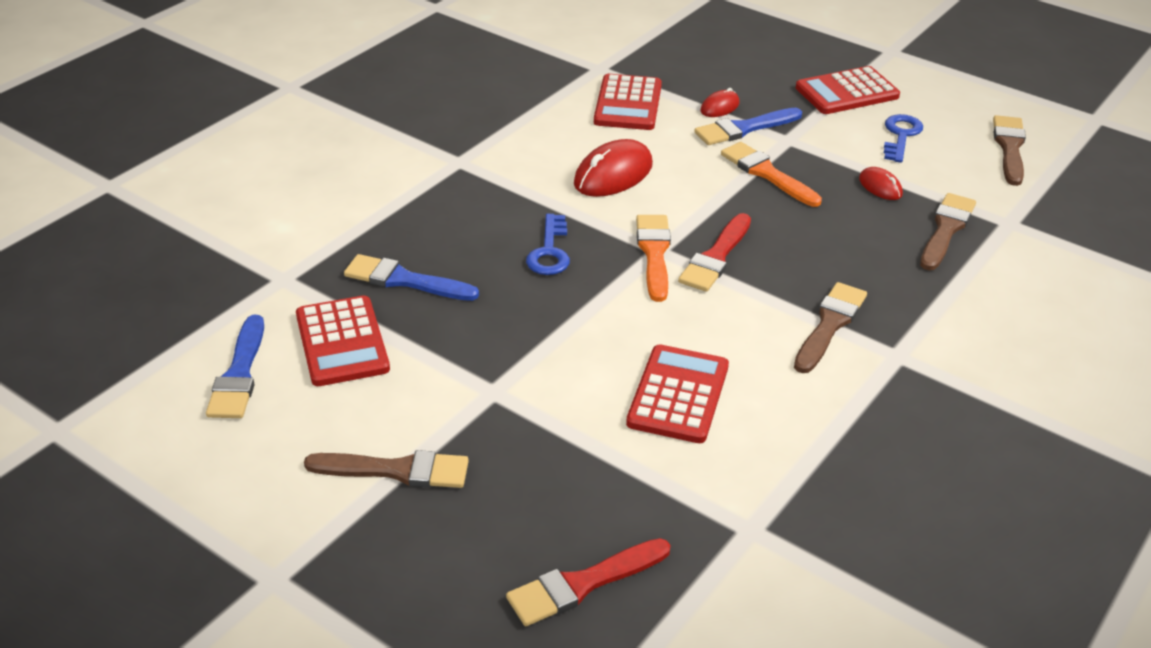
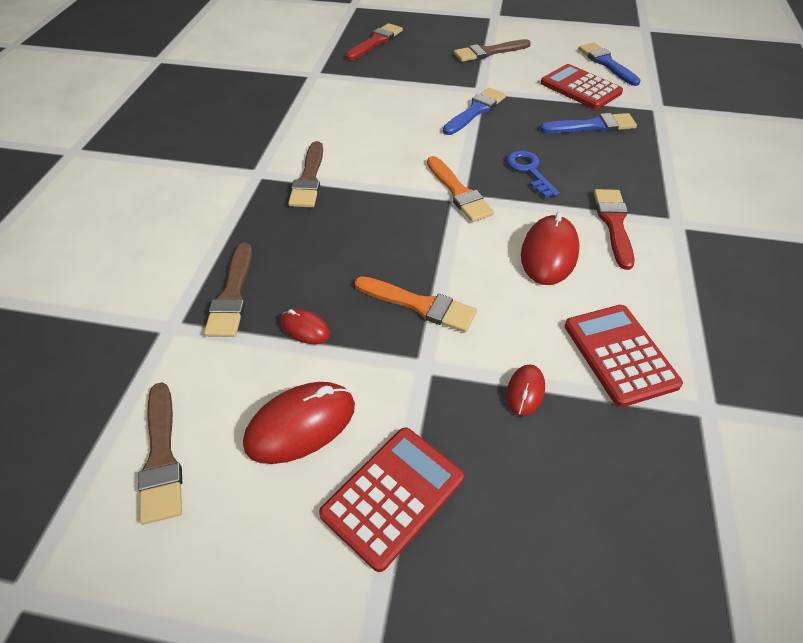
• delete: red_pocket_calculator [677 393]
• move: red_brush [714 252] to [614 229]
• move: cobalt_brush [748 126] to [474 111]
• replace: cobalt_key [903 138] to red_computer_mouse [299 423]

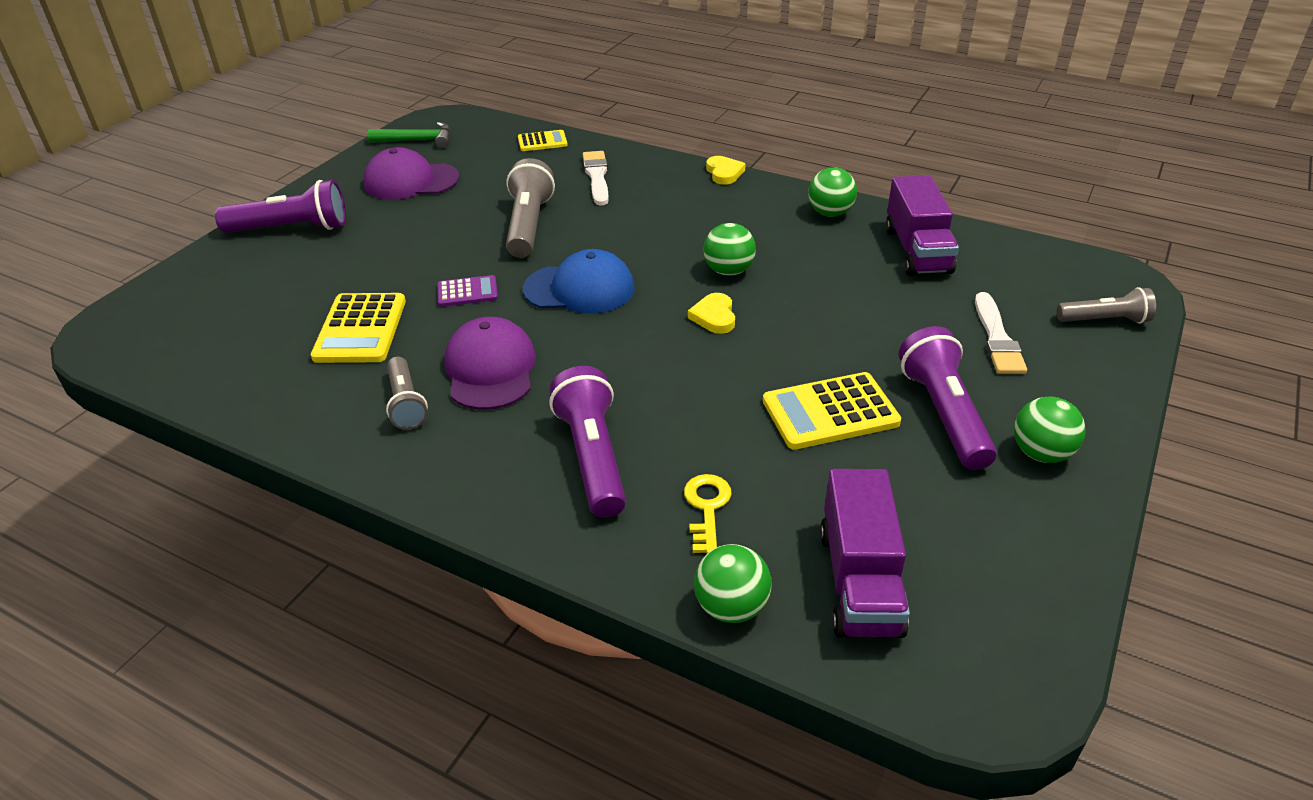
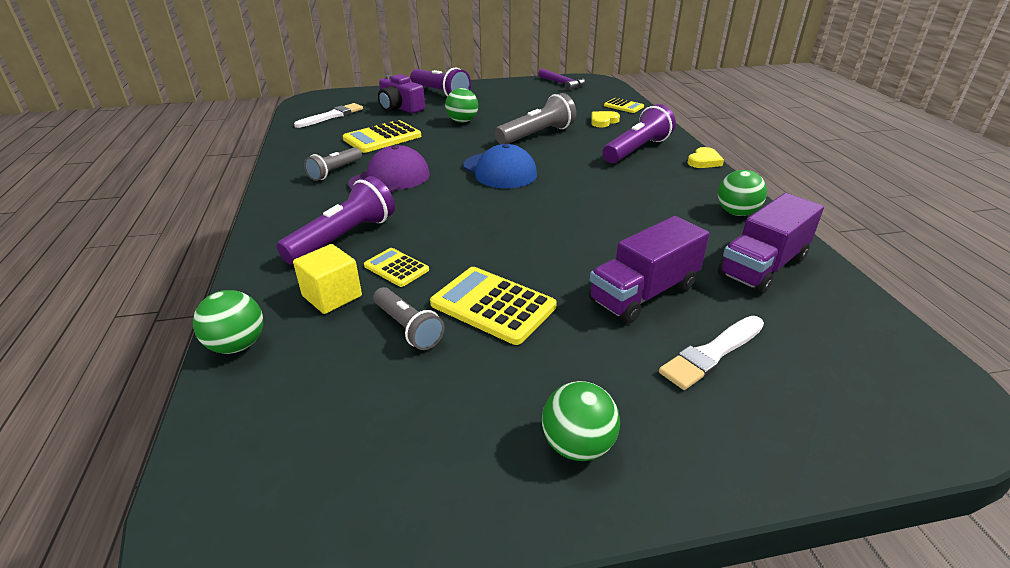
• delete: purple_peaked_cap [411 173]
• delete: purple_pocket_calculator [467 291]
• insert: golden_pocket_calculator [396 267]
• insert: purple_compact_camera [401 93]
• move: white_brush [596 178] to [328 115]
• move: golden_heart_shape [711 313] to [605 119]
• move: green_ball [730 249] to [461 105]
• move: purple_truck [865 553] to [649 270]
• move: purple_torch [948 398] to [639 133]
• move: grey_torch [1106 305] to [408 318]
• replace: golden_key [708 514] to golden_cube [327 279]
• recolor: green_hammer [409 135] to purple_hammer [561 79]

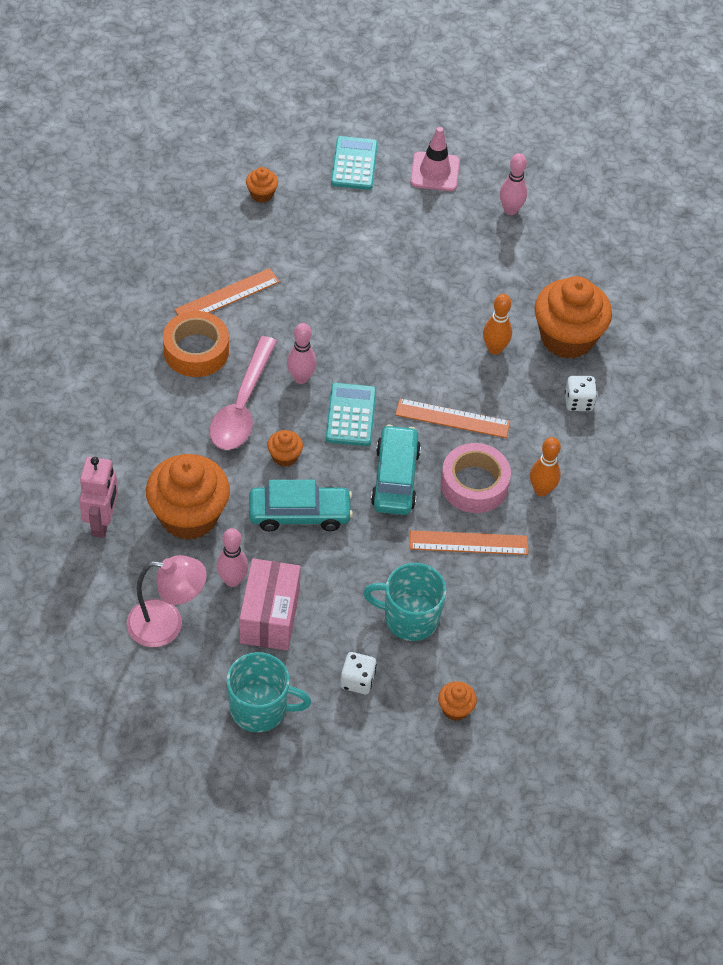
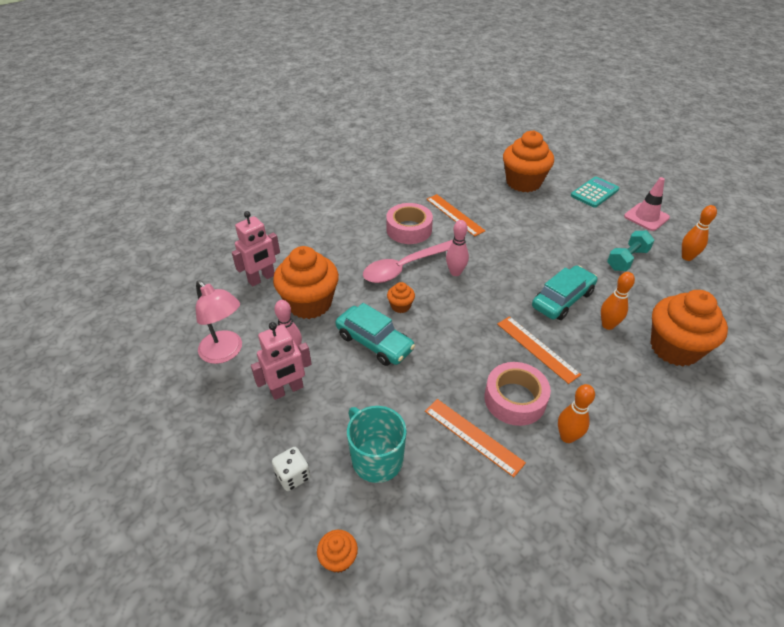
• delete: turquoise_tea_mug [269 692]
• delete: turquoise_pocket_calculator [351 414]
• delete: white_game_die [581 393]
• insert: turquoise_dumbbell [631 251]
• move: turquoise_car [396 469] to [564 292]
• replace: pink_parcel [270 604] to pink_robot [281 361]
• recolor: orange-coloured_tape [196 344] to pink_tape [409 223]
• recolor: pink_skittle [513 184] to orange-coloured_skittle [699 233]
• rotate: orange-coloured_ruler [227 291] = [455 215] 45 degrees clockwise
• resize: orange-coloured_fairy_cake [262 185] = [528 161] x2.27

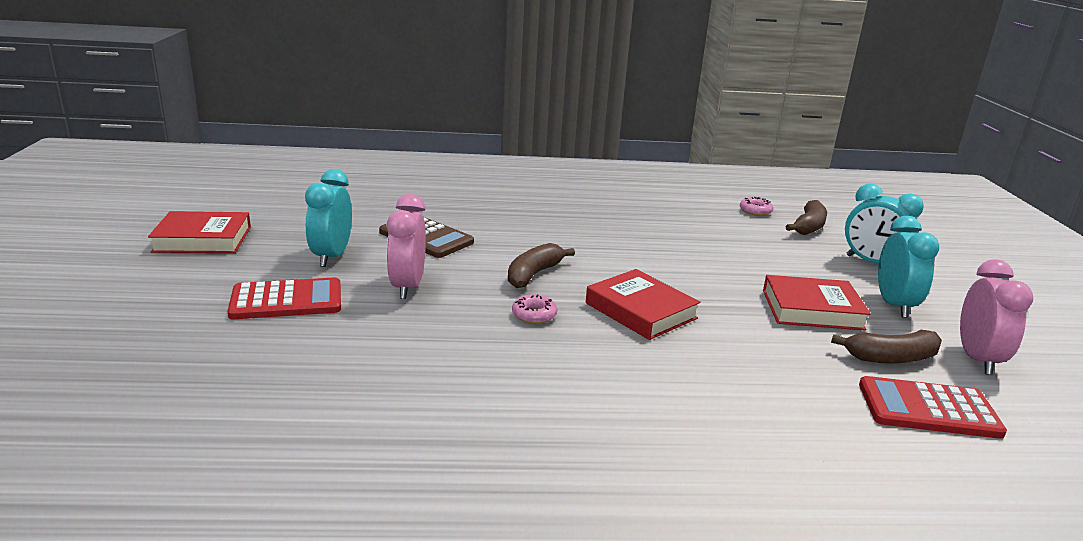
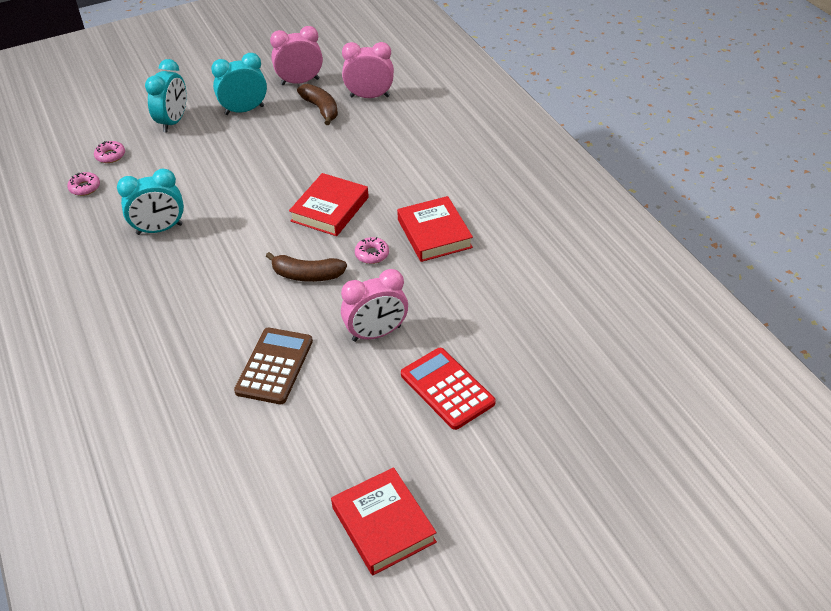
• move: turquoise_alarm_clock [328 218] to [150 202]
• move: red_hardback [817 303] to [435 229]
• replace: brown_banana [806 217] to pink_donut [109 152]
• replace: red_pocket_calculator [933 407] to pink_alarm_clock [368 70]

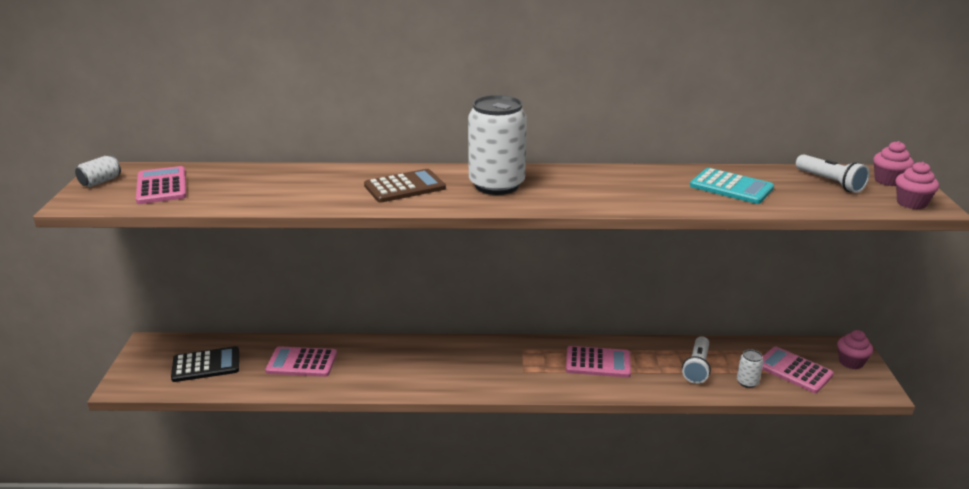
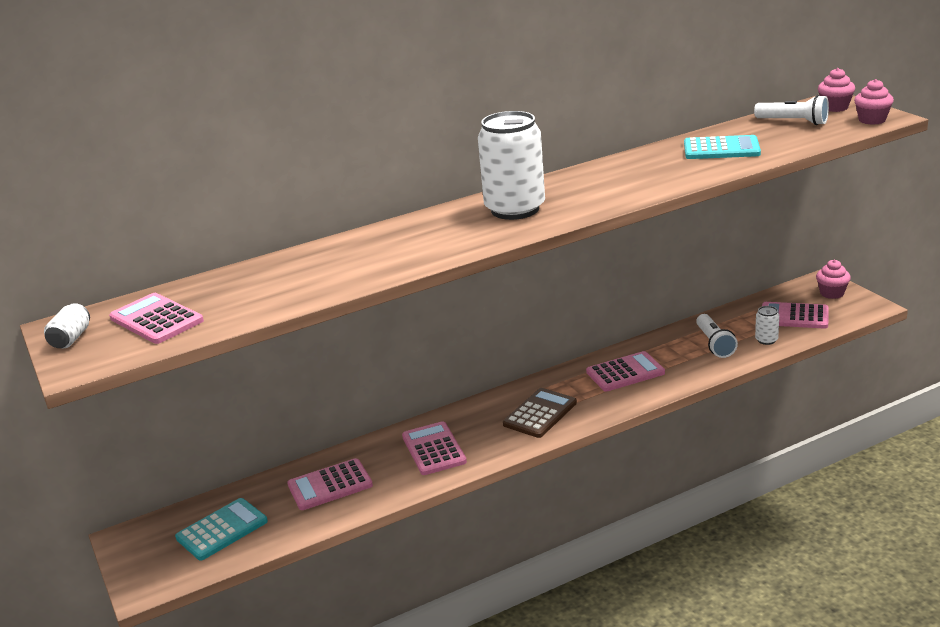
• insert: pink_pocket_calculator [434 448]
• move: brown_pocket_calculator [405 186] to [540 413]
• recolor: black_pocket_calculator [205 364] to turquoise_pocket_calculator [221 529]

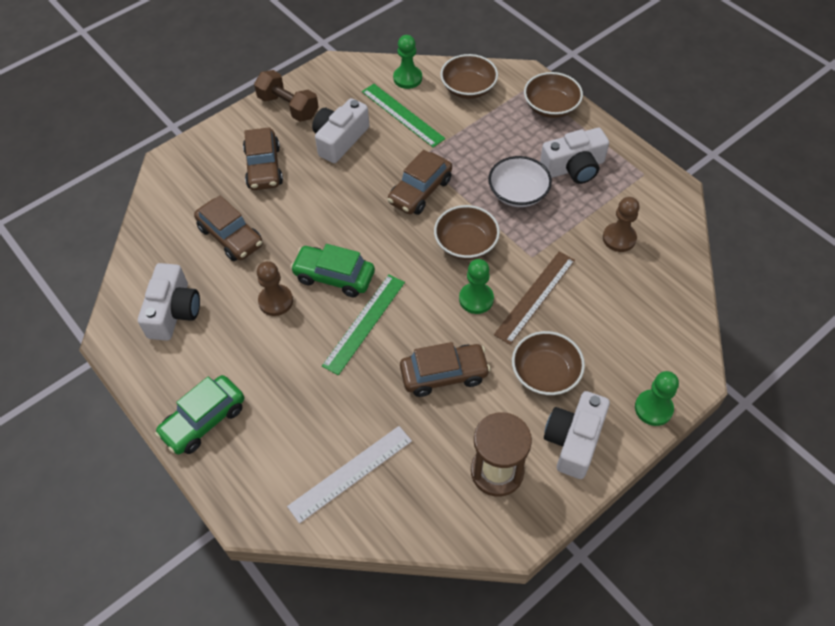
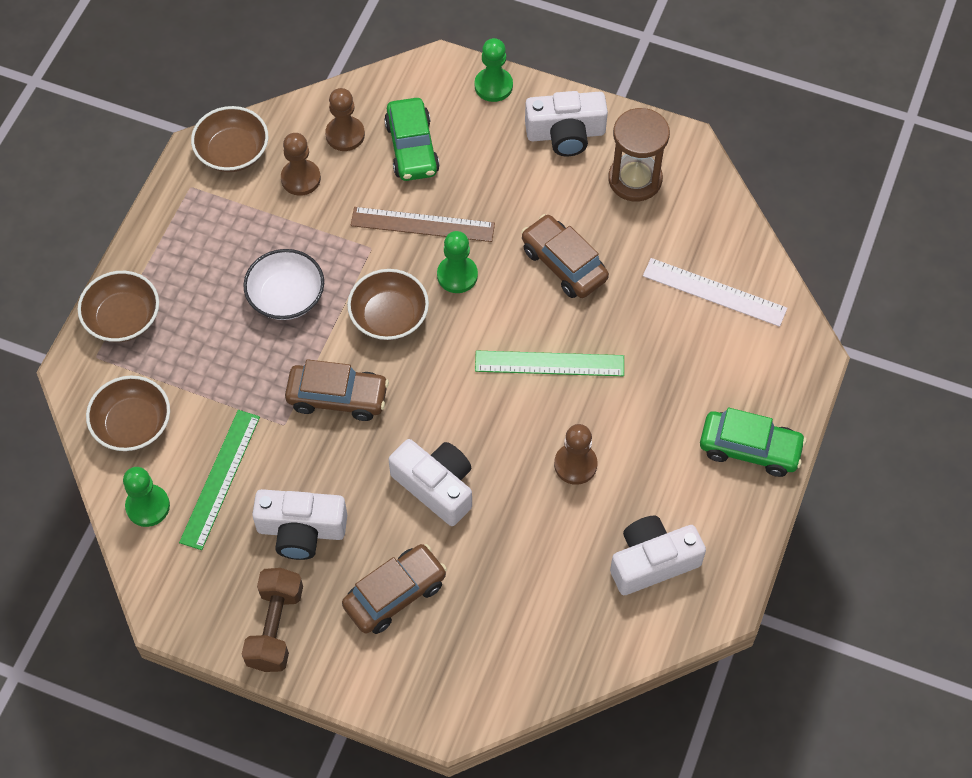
• delete: brown_car [228 228]
• insert: brown_game_pawn [345 119]
• move: green_car [332 270] to [412 139]
• move: brown_serving_bowl [548 363] to [229 139]
• move: white_compact_camera [574 156] to [430 482]

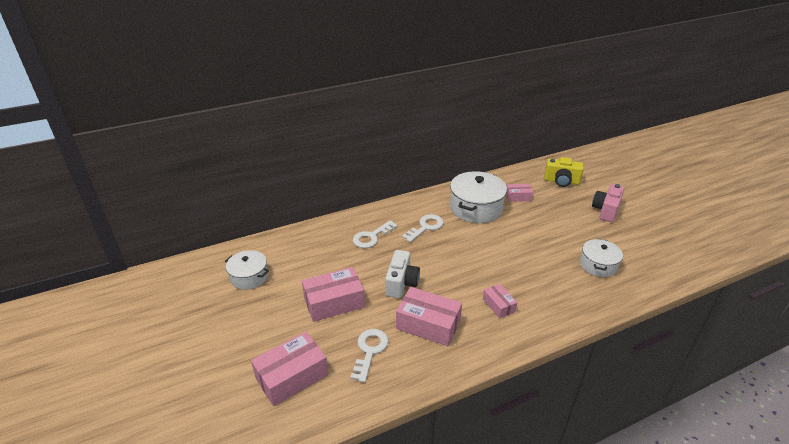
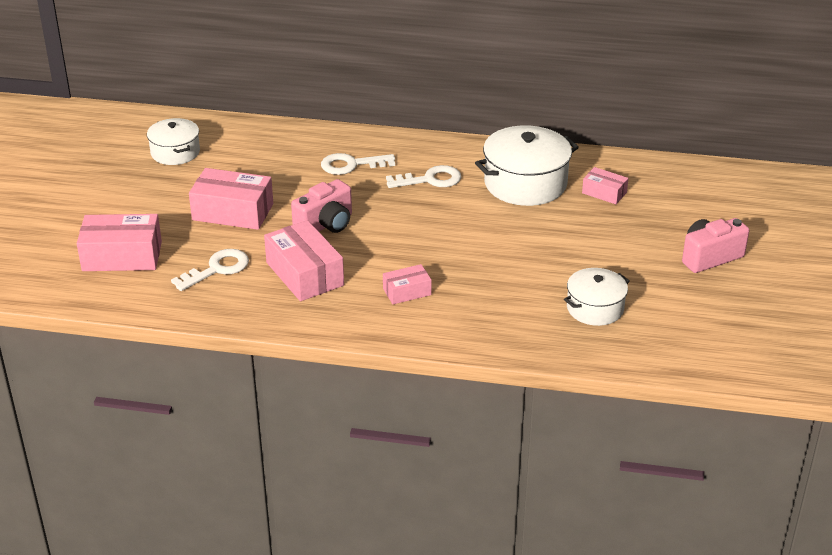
• delete: golden_compact_camera [564 172]
• recolor: white_compact_camera [402 274] to pink_compact_camera [321 206]
• rotate: pink_parcel [500 301] = [407 284] 60 degrees clockwise

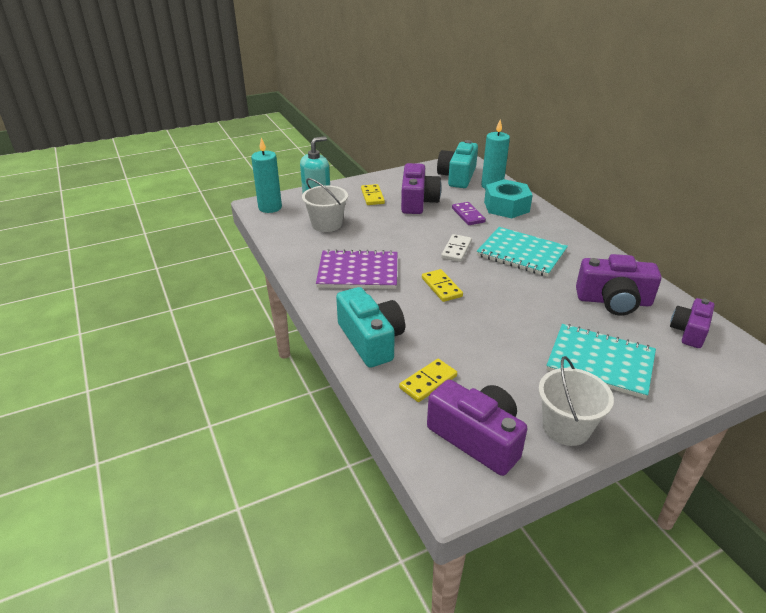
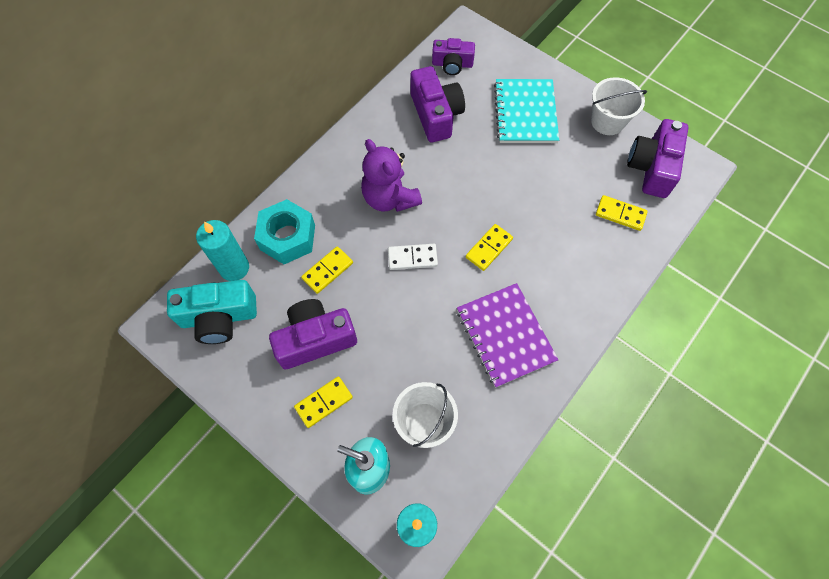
• delete: turquoise_compact_camera [370 327]
• replace: turquoise_exercise_book [522 252] to purple_stuffed_bear [391 175]
• recolor: purple_domino [469 213] to golden_domino [327 270]

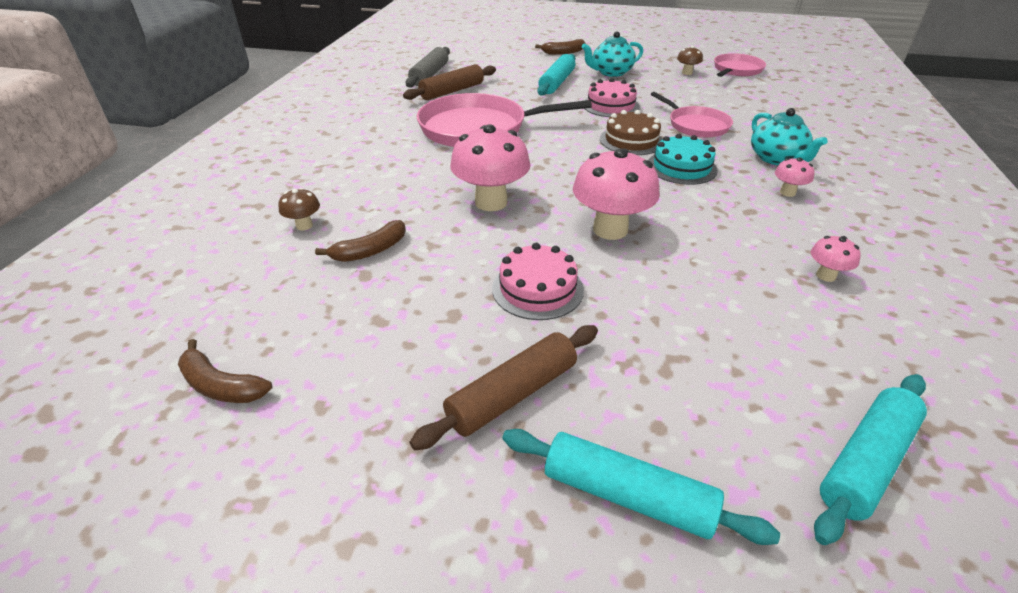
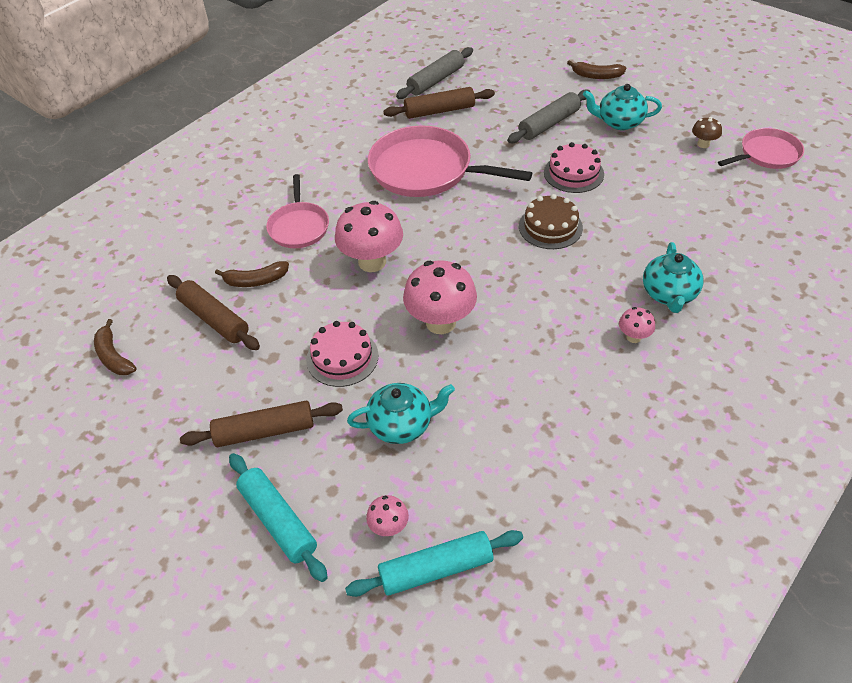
• delete: brown_toadstool [299 209]
• delete: turquoise_cake [683 159]
• insert: brown_pastry_roller [213 312]
• insert: turquoise_tea_pot [401 413]
• move: pink_pan [692 115] to [297 211]
• move: pink_toadstool [836 259] to [387 515]
• recolor: turquoise_pastry_roller [556 75] to grey_pastry_roller [549 116]

